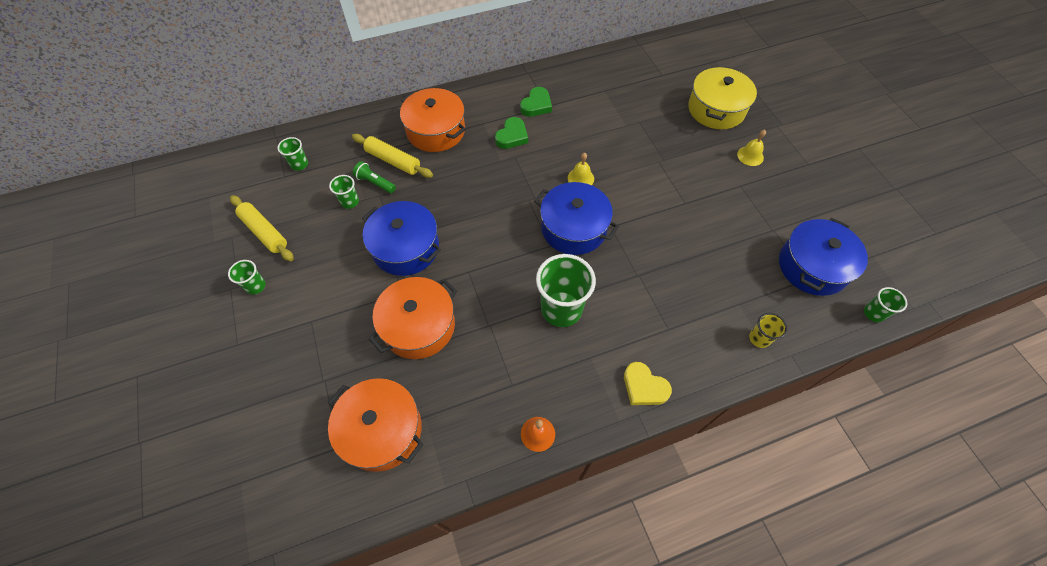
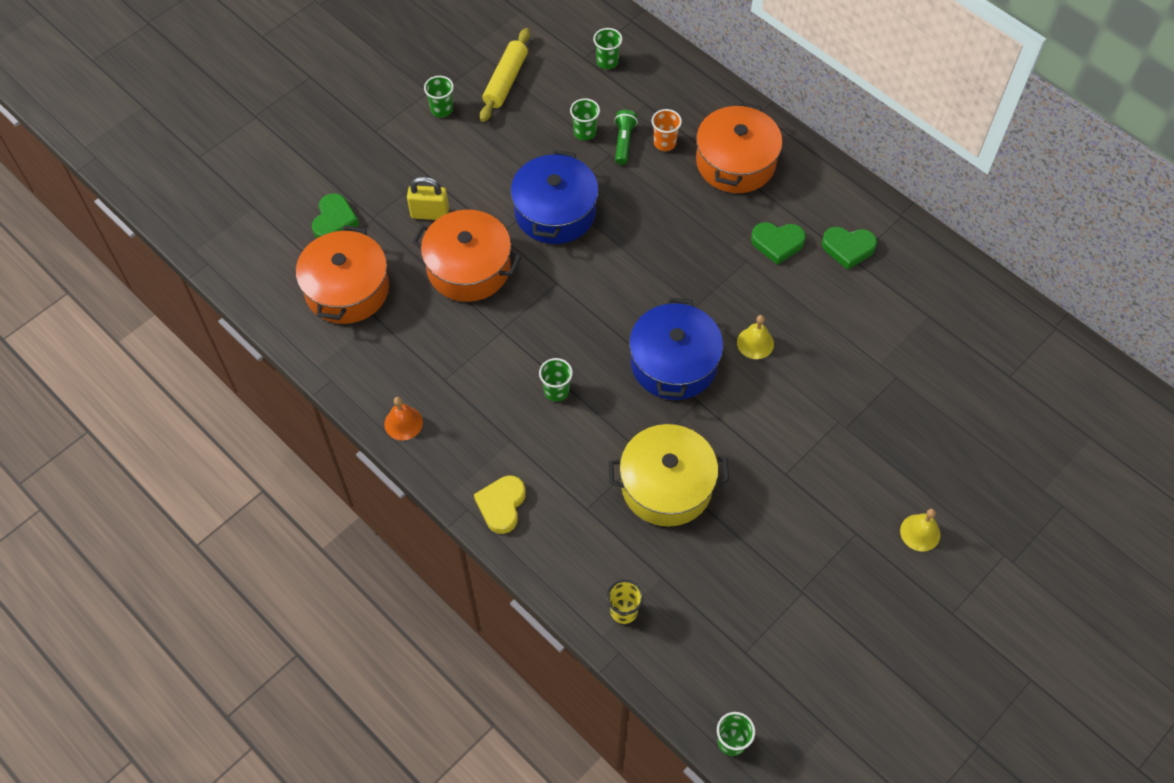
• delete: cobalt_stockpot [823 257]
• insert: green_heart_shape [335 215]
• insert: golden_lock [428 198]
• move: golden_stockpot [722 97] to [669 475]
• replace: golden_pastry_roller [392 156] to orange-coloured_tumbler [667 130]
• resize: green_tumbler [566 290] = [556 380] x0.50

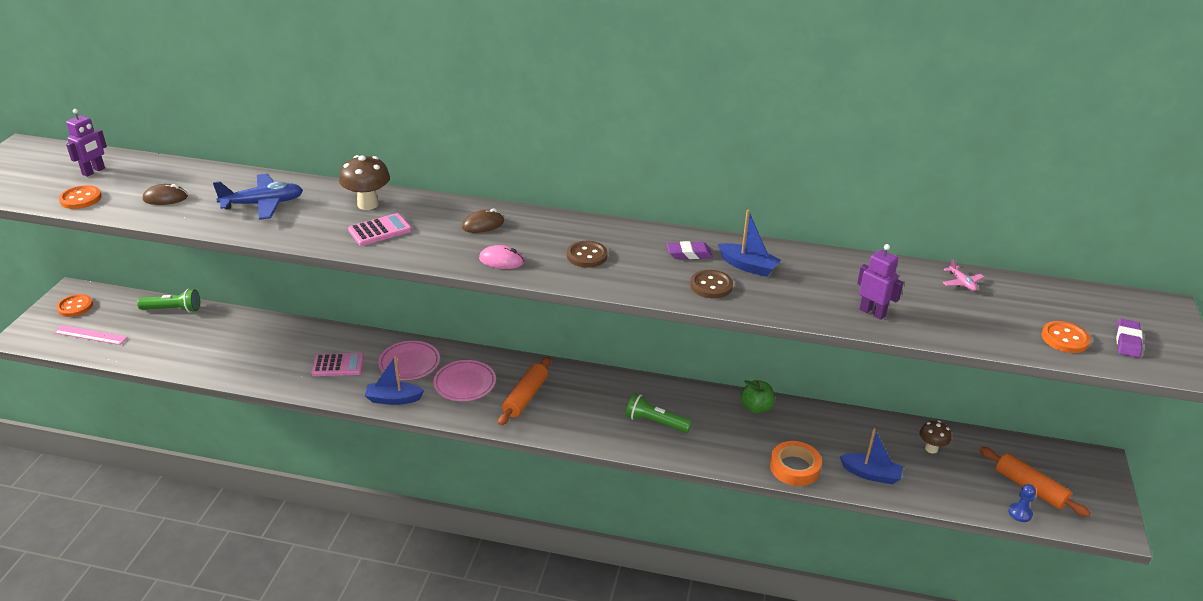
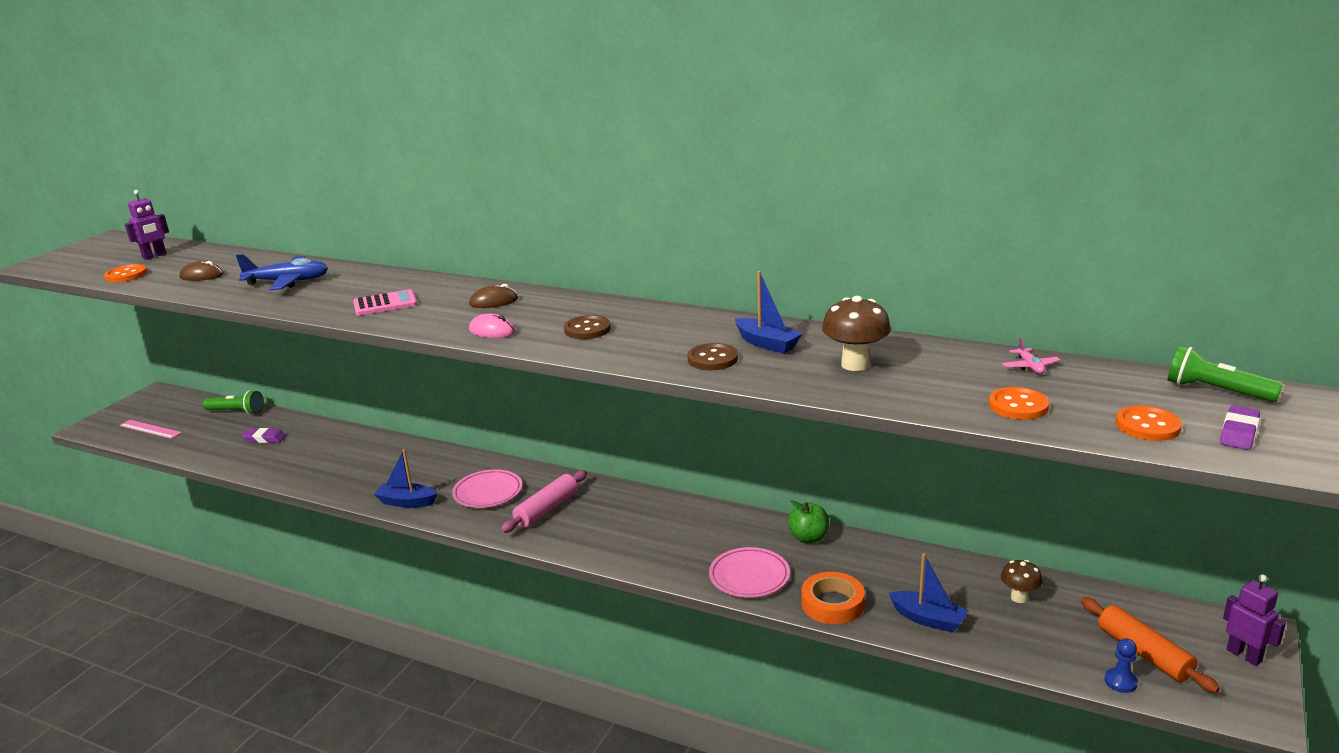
• delete: pink_pocket_calculator [337 364]
• move: orange-coloured_shirt_button [74 305] to [1019 403]
• move: brown_toadstool [364 182] to [856 333]
• move: pink_plate [409 360] to [749 572]
• move: green_torch [659 413] to [1225 374]
• move: purple_eraser [690 250] to [264 435]
• move: purple_robot [880 282] to [1254 620]
• recolor: orange-coloured_pastry_roller [524 391] to pink_pastry_roller [544 501]

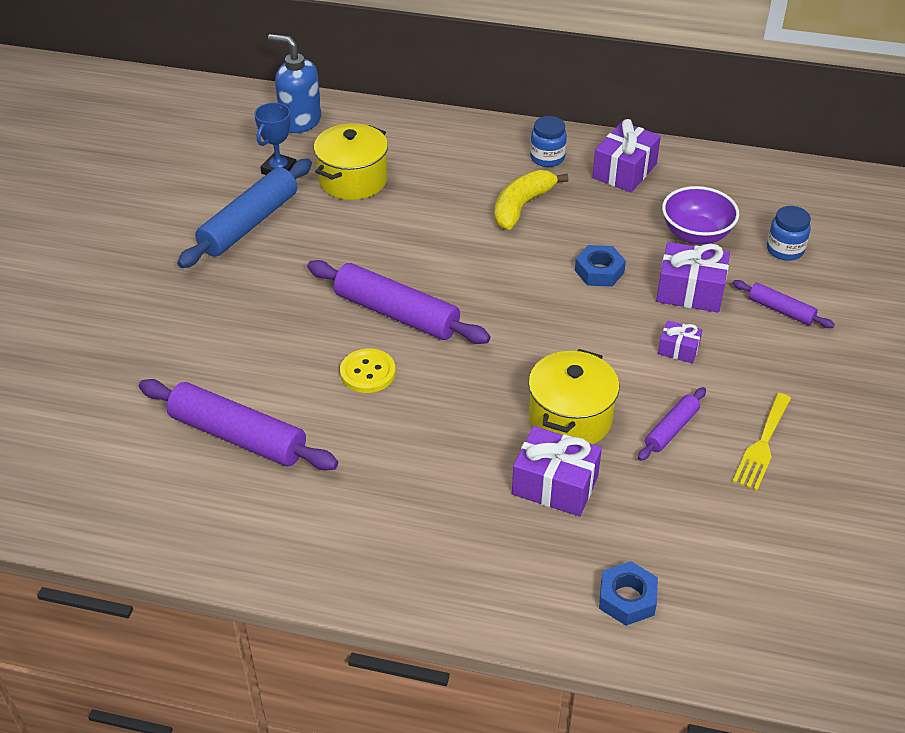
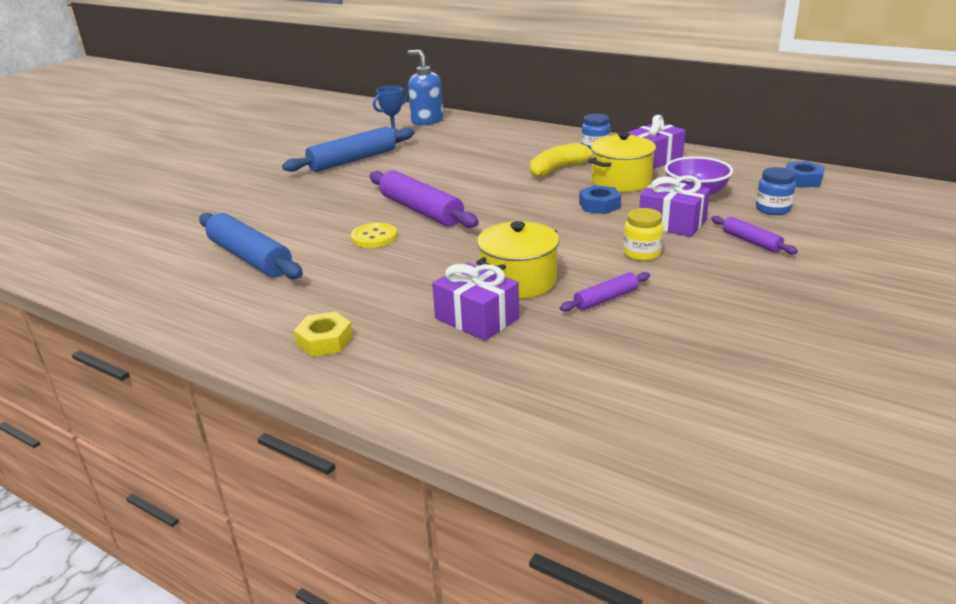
• delete: golden_dinner_fork [762 442]
• insert: golden_hexagon_nut [323 334]
• move: golden_stockpot [351 161] to [622 162]
• move: cobalt_hexagon_nut [628 593] to [805 174]
• replace: purple_present [680 342] to golden_jar [643 234]
• recolor: purple_pastry_roller [238 425] to cobalt_pastry_roller [251 246]

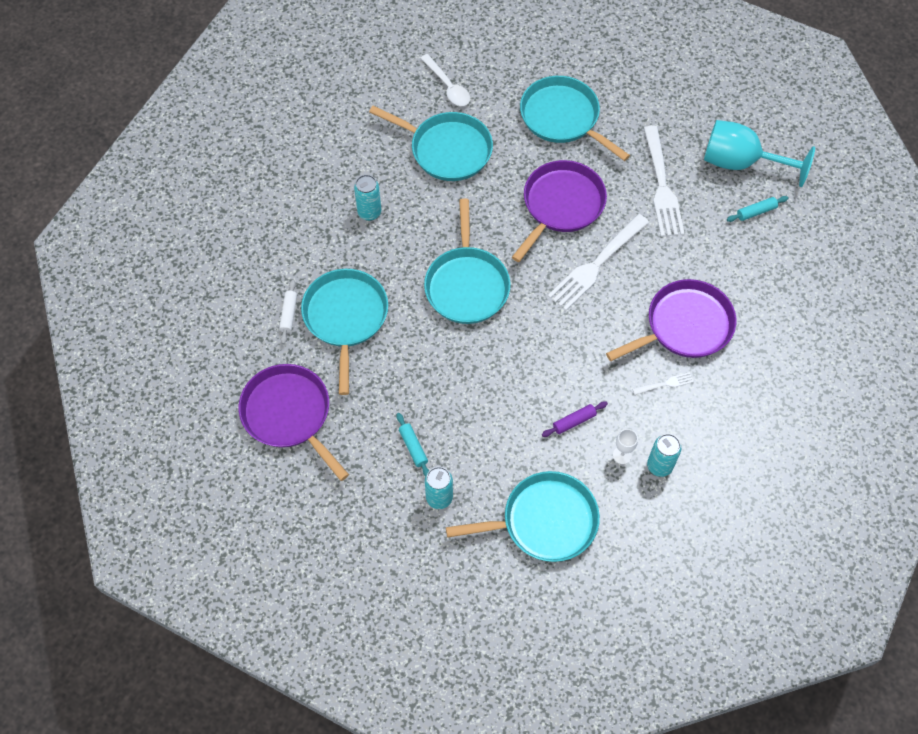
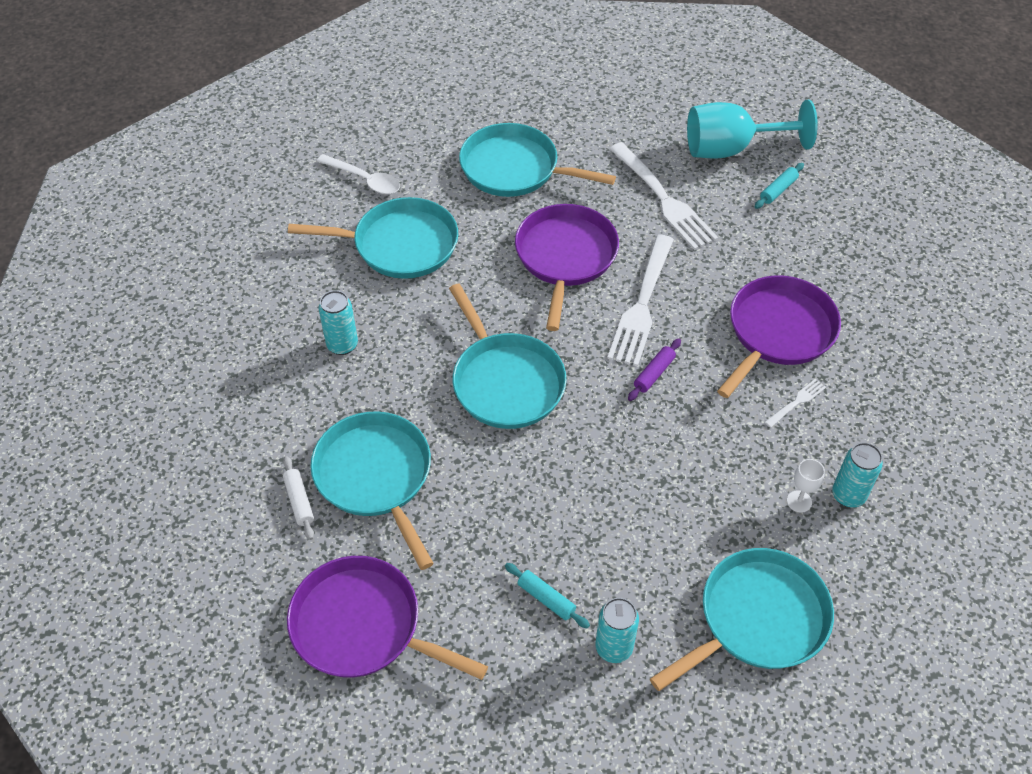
• move: purple_pastry_roller [575 419] to [654 369]

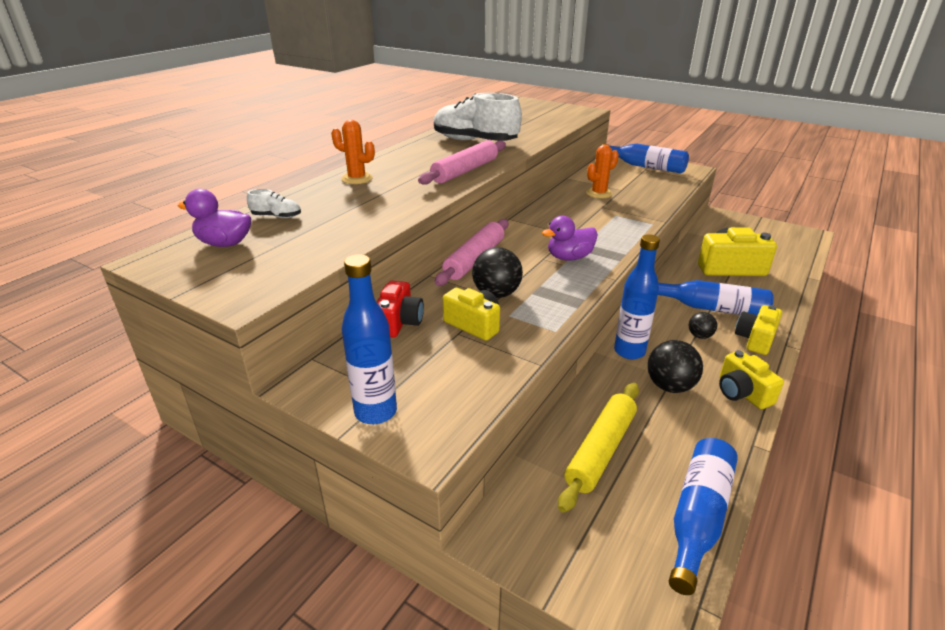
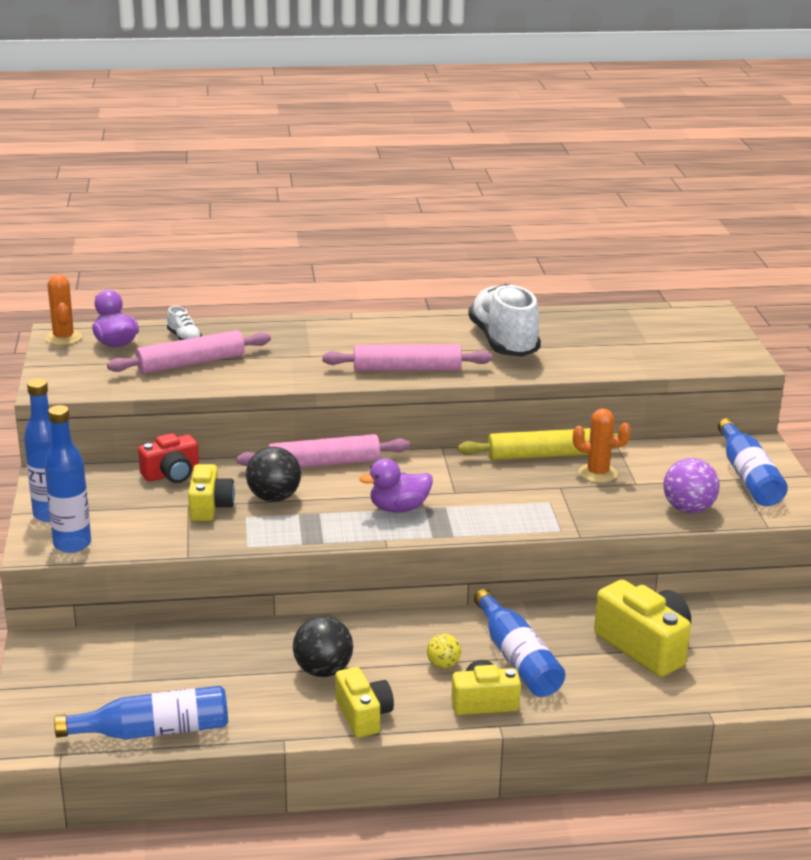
• insert: pink_pastry_roller [189 352]
• insert: purple_ball [691 485]
• move: orange-coloured_saguaro_cactus [353 152] to [63 309]
• move: golden_pastry_roller [598 448] to [538 444]
• move: cobalt_bottle [637 296] to [67 479]
• recolor: black_ball [703 325] to golden_ball [444 651]
• rotate: purple_duck [570 238] = [396 486] 45 degrees counterclockwise
• rotate: golden_compact_camera [751 379] = [364 702] 135 degrees clockwise

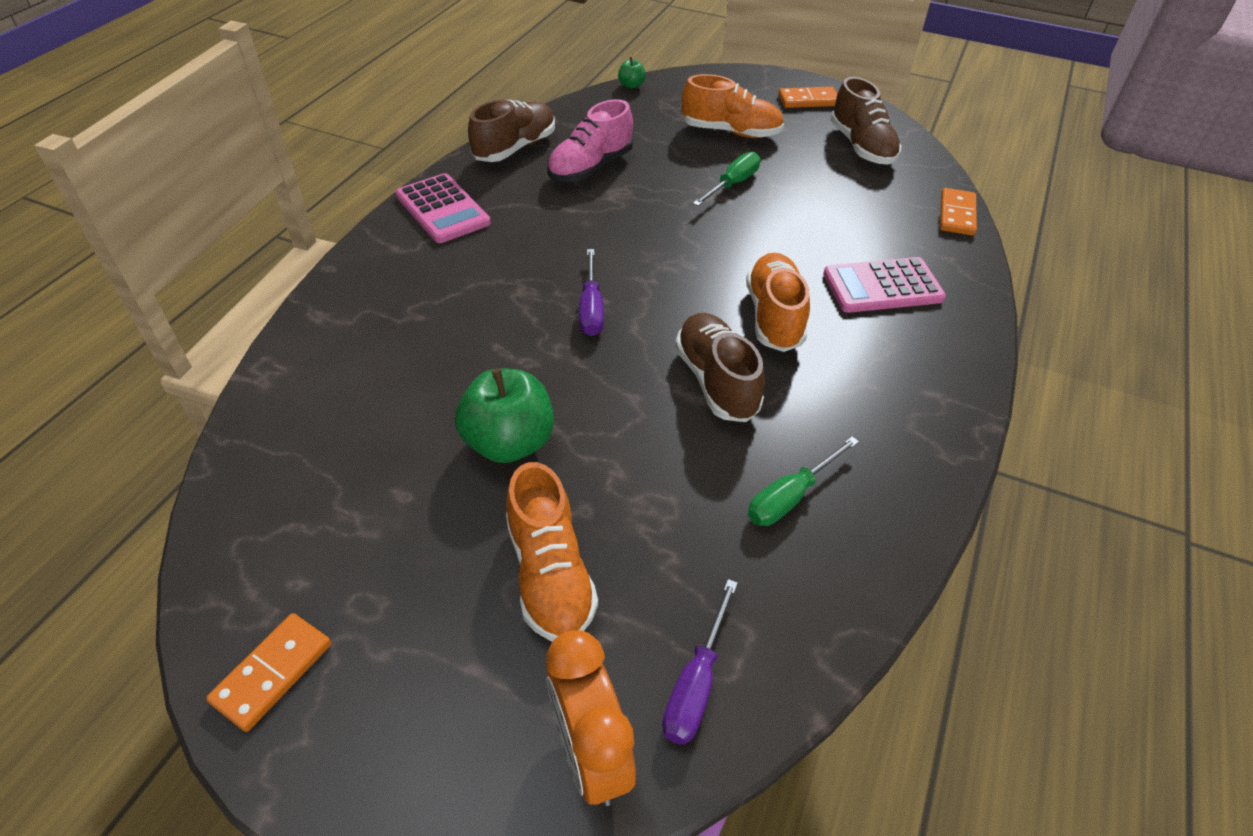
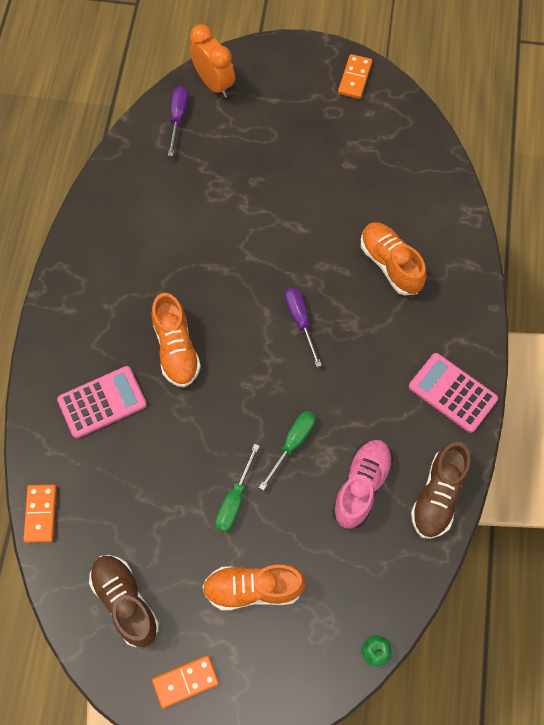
• delete: green_toy_apple [504 415]
• delete: brown_sneaker [720 367]
• move: orange-coloured_sneaker [552 552] to [393 259]
• move: green_flat_screwdriver [803 481] to [287 451]

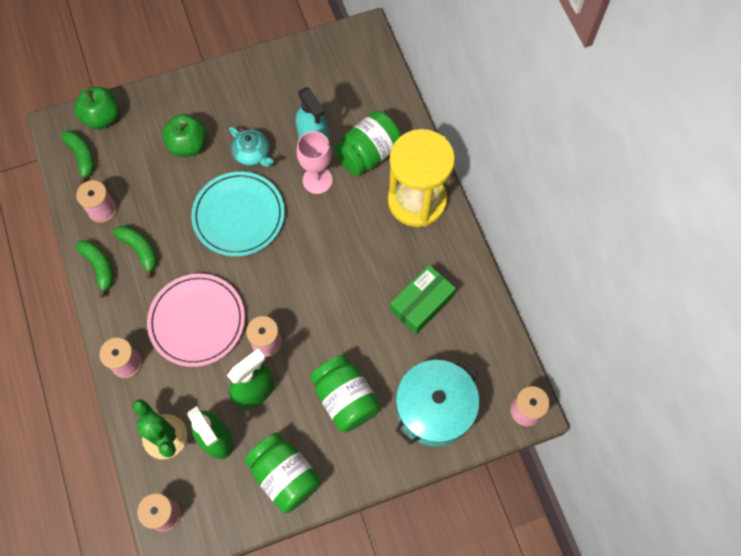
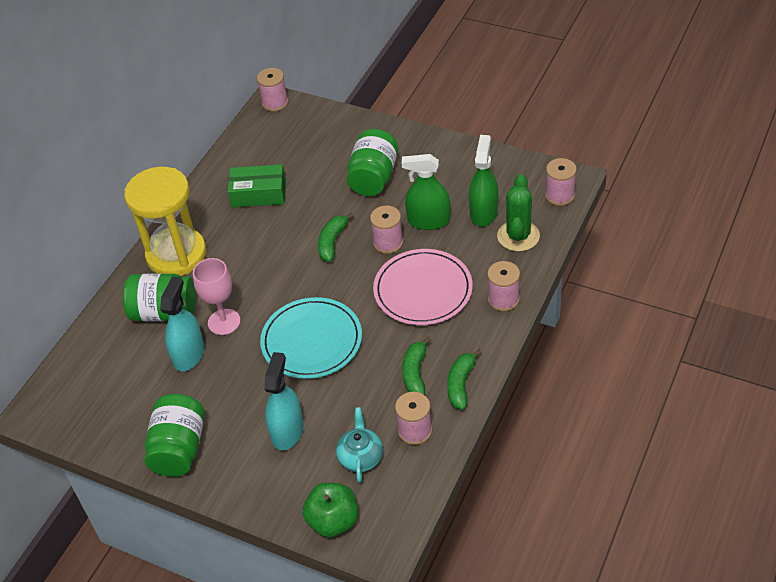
• delete: turquoise_stockpot [437 403]
• move: green_banana [77 157] to [336 237]
• move: turquoise_tea_pot [251 147] to [359 445]
• move: green_jar [283 472] to [175 435]
• replace: green_toy_apple [184 135] to turquoise_spray_bottle [283 401]

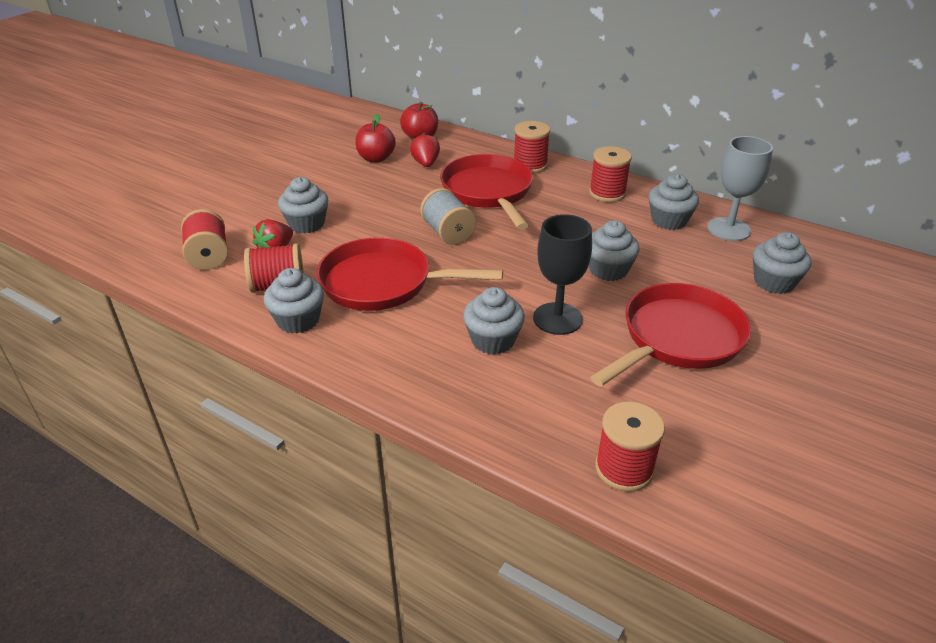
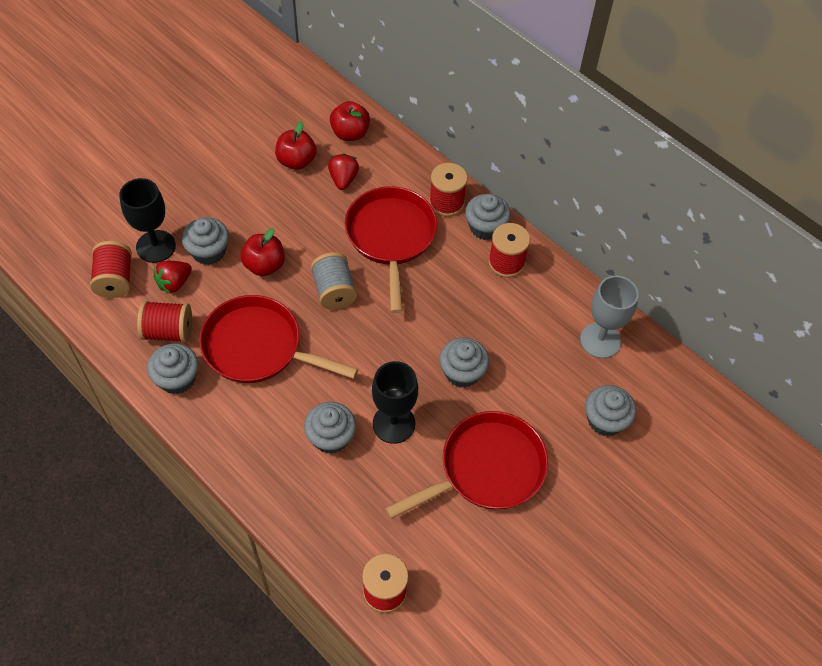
• insert: black_goblet [147 220]
• insert: red_toy_apple [262 252]
• move: grey_fairy_cake [674 202] to [488 217]

